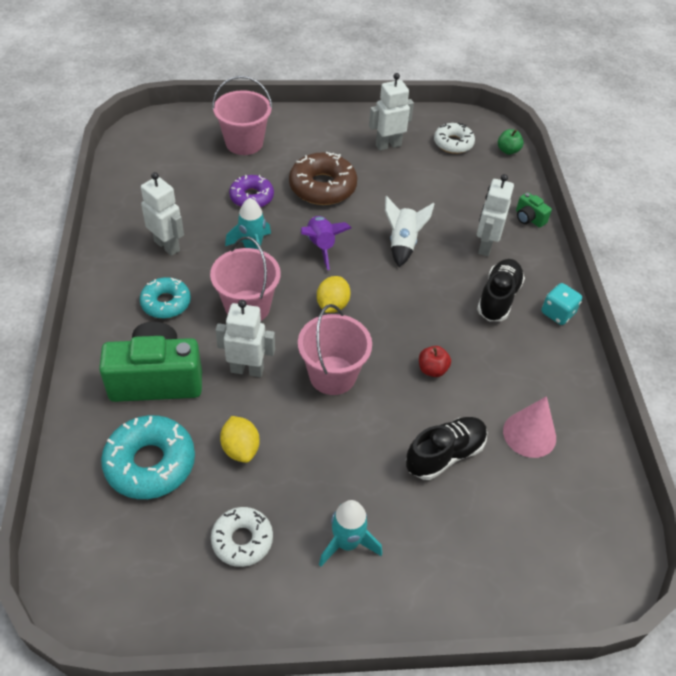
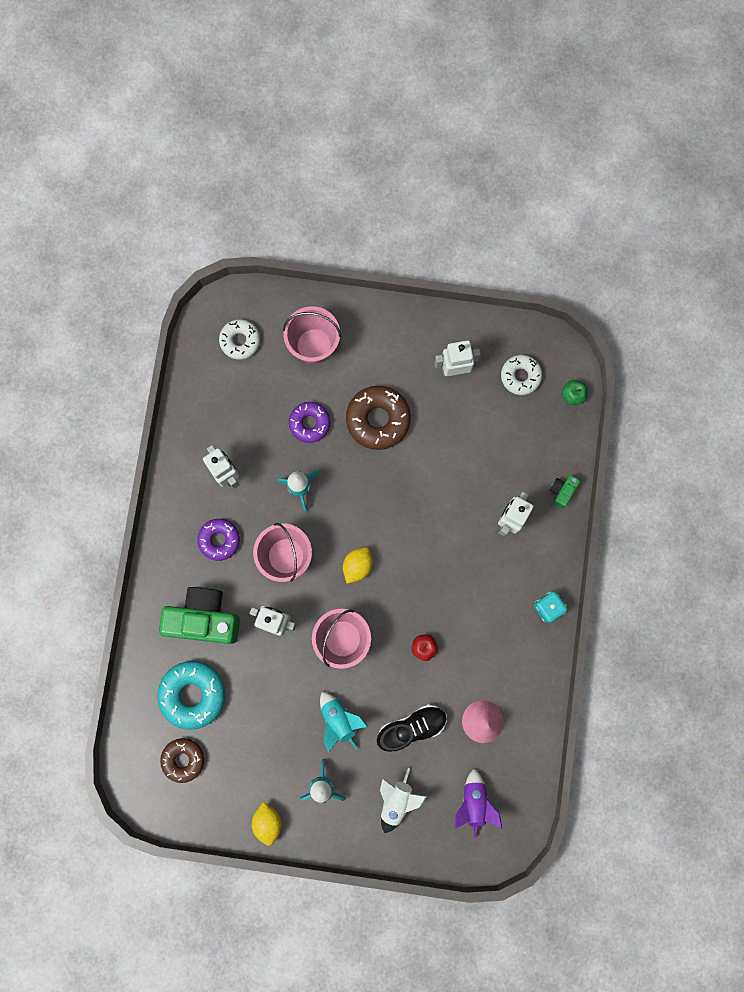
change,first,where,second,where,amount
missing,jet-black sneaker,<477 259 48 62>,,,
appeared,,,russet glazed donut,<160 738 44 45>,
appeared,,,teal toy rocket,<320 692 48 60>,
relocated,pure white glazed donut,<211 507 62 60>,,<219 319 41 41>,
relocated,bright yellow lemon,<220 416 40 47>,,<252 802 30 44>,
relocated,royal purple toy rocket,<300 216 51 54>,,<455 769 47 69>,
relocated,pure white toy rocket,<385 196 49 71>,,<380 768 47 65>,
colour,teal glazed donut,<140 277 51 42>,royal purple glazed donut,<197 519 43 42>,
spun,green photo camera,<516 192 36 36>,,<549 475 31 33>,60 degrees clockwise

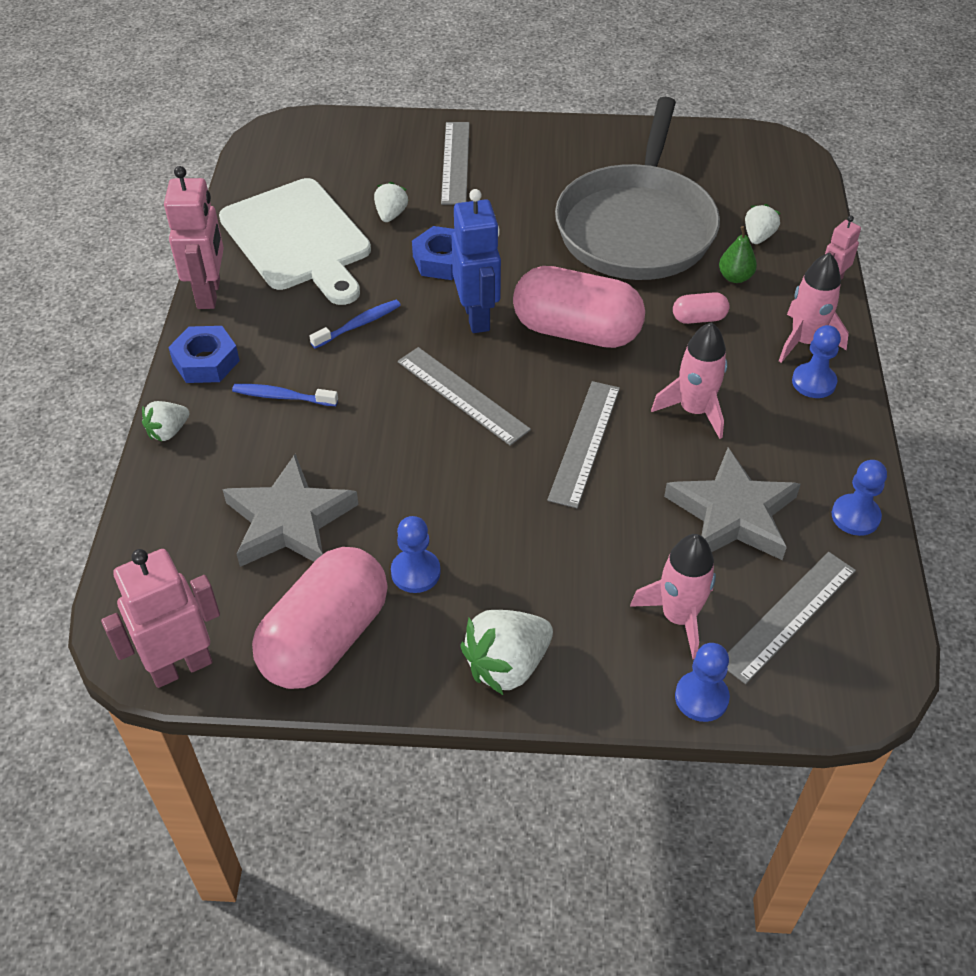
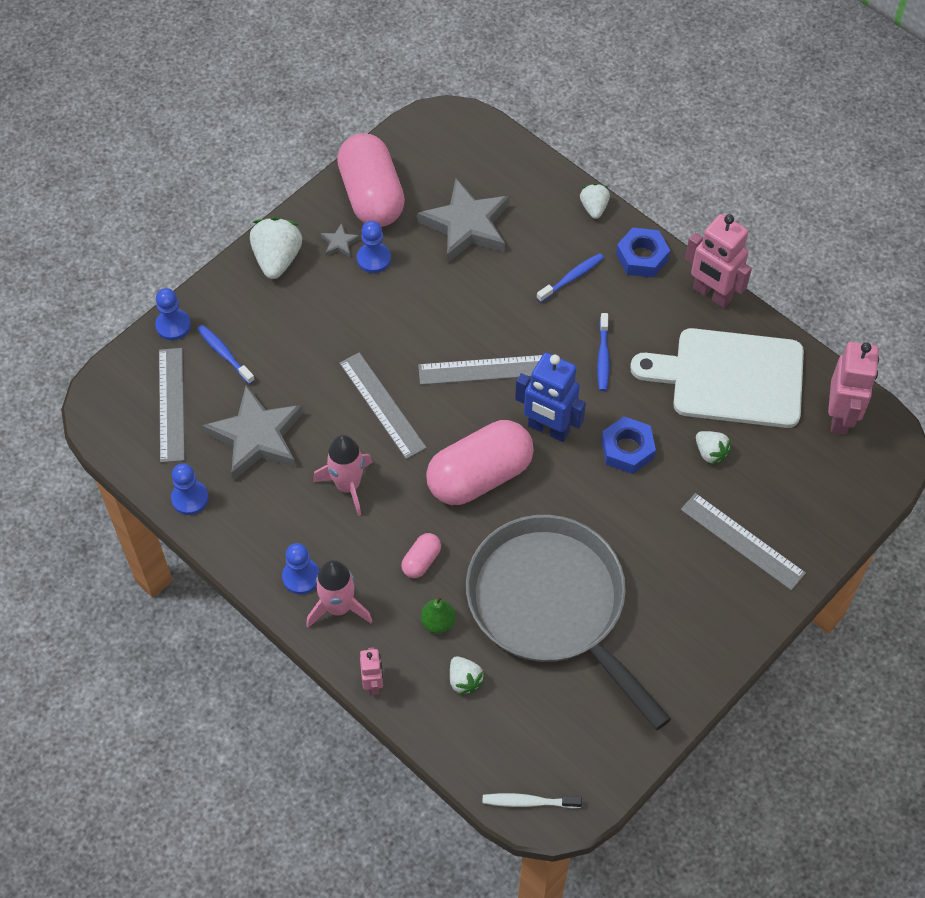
change,first,where,second,where,amount
appeared,,,gray star,<321 223 39 34>,
appeared,,,pure white toothbrush,<483 793 99 15>,
relocated,rosy robot figure,<101 549 119 139>,,<828 342 51 93>,
exchanged,rosy toy rocket,<630 534 86 125>,royal blue toothbrush,<197 325 58 59>,

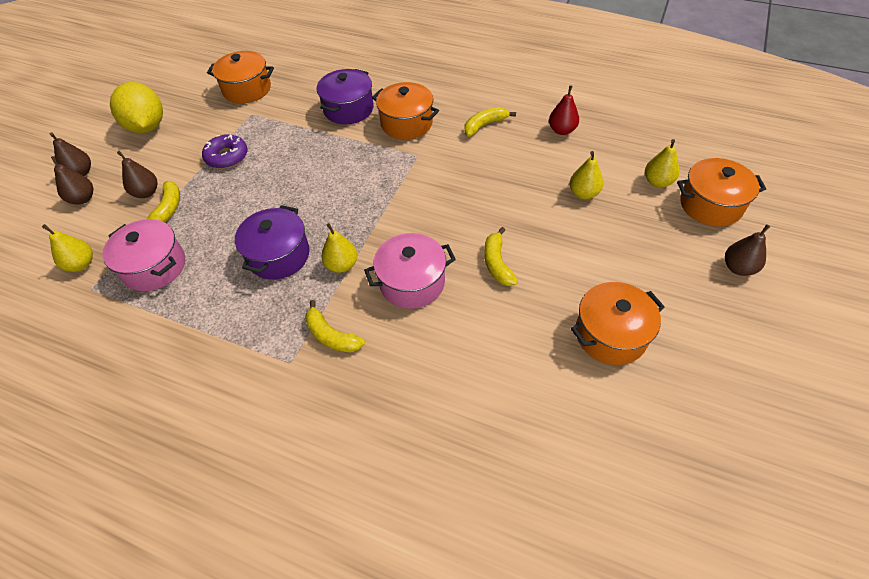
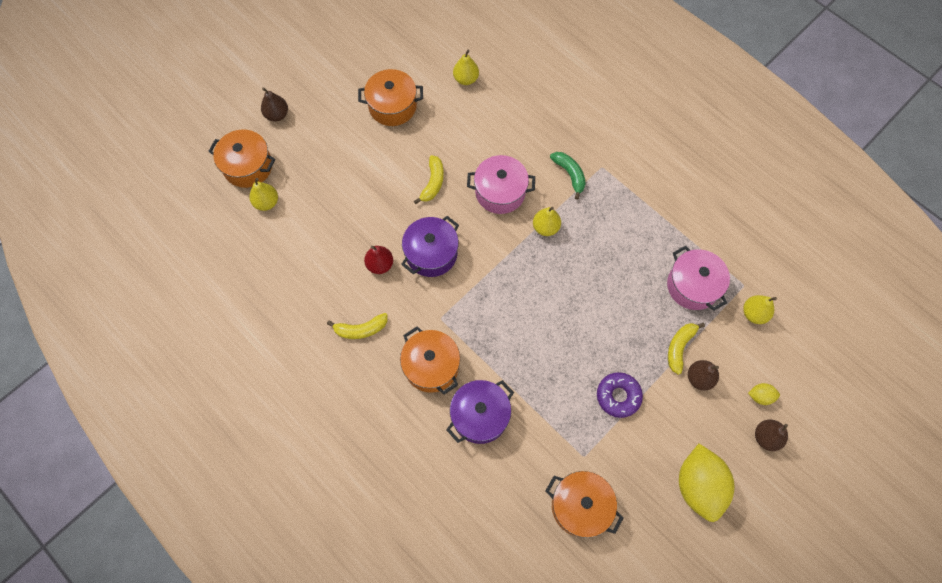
change,first,where,second,where,amount
relocated,royal purple cooking pot,<235 205 75 75>,,<401 216 58 61>,
relocated,red pear,<549 85 30 50>,,<364 246 29 28>,
relocated,bright yellow pear,<570 151 33 48>,,<453 50 26 35>,
exchanged,russet pear,<51 156 42 49>,bright yellow lemon,<748 383 32 22>,
colour,bright yellow banana fruit,<305 300 60 52>,green banana fruit,<550 152 36 48>,

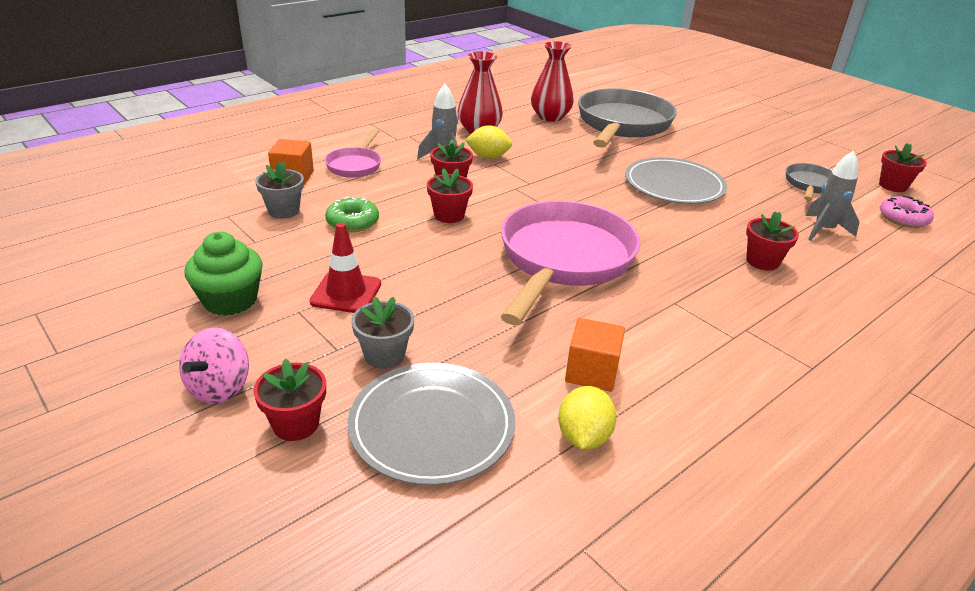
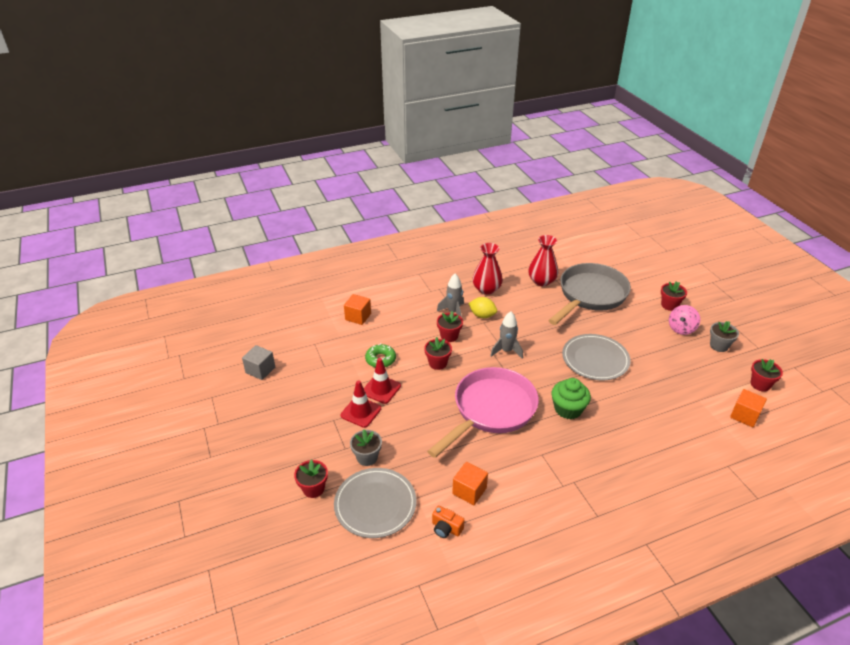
change,first,where,second,where,amount
missing,rosy skillet,<325 129 56 49>,,,
missing,gray skillet,<786 163 46 38>,,,
appeared,,,gray solid cube,<242 345 33 35>,
appeared,,,red traffic cone,<364 358 37 46>,
relocated,rosy whirligig,<179 327 70 77>,,<669 305 31 30>,
relocated,green fairy cake,<185 232 78 84>,,<552 378 39 41>,
relocated,gray plant pot,<255 161 49 58>,,<710 321 29 31>,
relocated,red plant pot,<746 211 53 60>,,<661 281 26 30>,
relocated,gray toy rocket,<805 151 54 90>,,<490 311 33 48>,
exchanged,bright yellow lemon,<558 386 59 64>,orange-coloured photo camera,<432 506 32 32>,
exchanged,rosy glazed donut,<880 196 54 32>,orange-coloured solid cube,<730 389 37 38>,

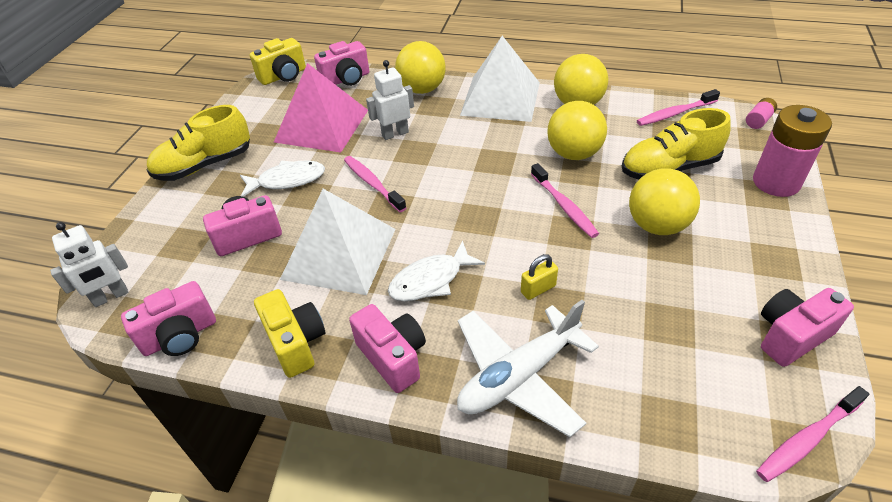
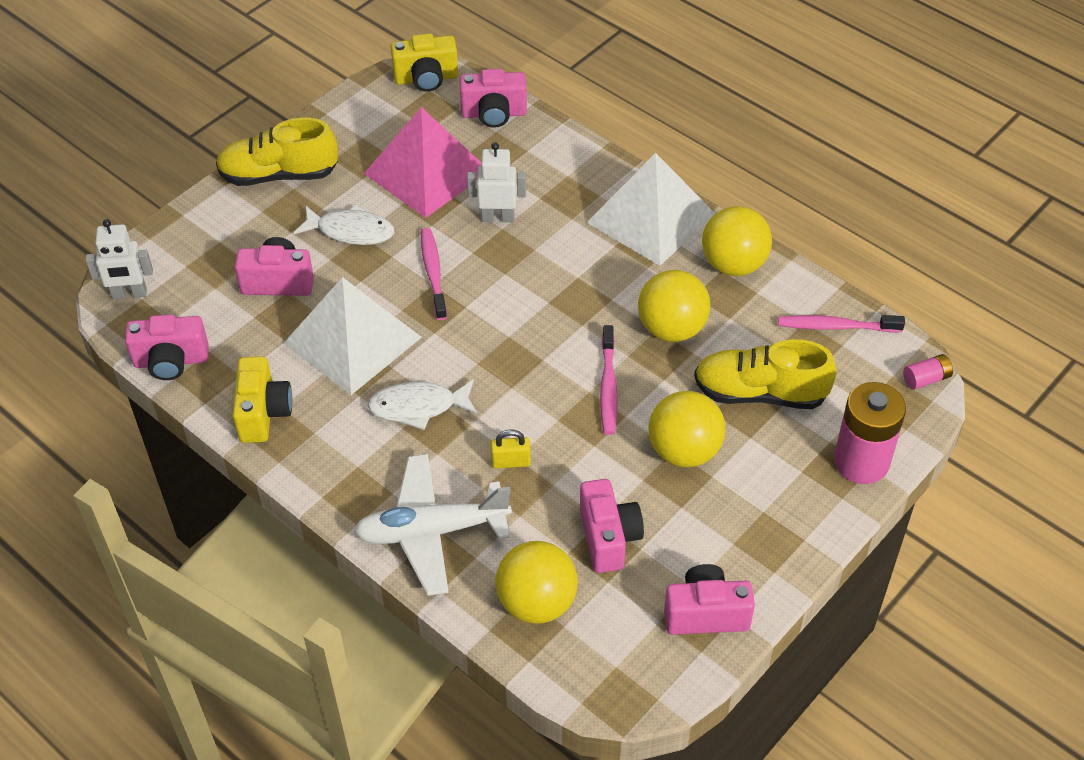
change,first,where,second,where,amount
missing,rosy toothbrush,<756 386 113 96>,,,
relocated,rosy photo camera,<349 304 77 89>,,<580 479 64 94>,
relocated,bright yellow sphere,<395 41 51 53>,,<495 541 83 83>,

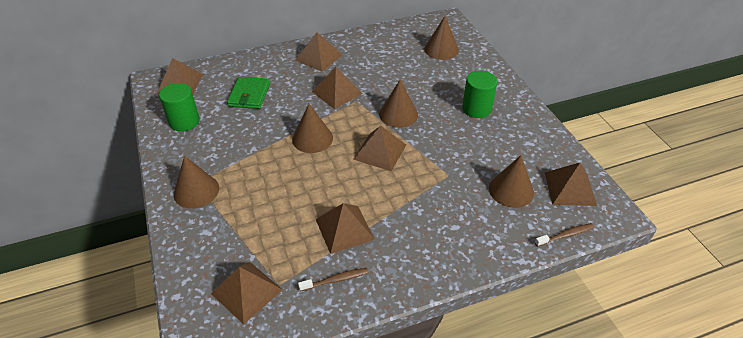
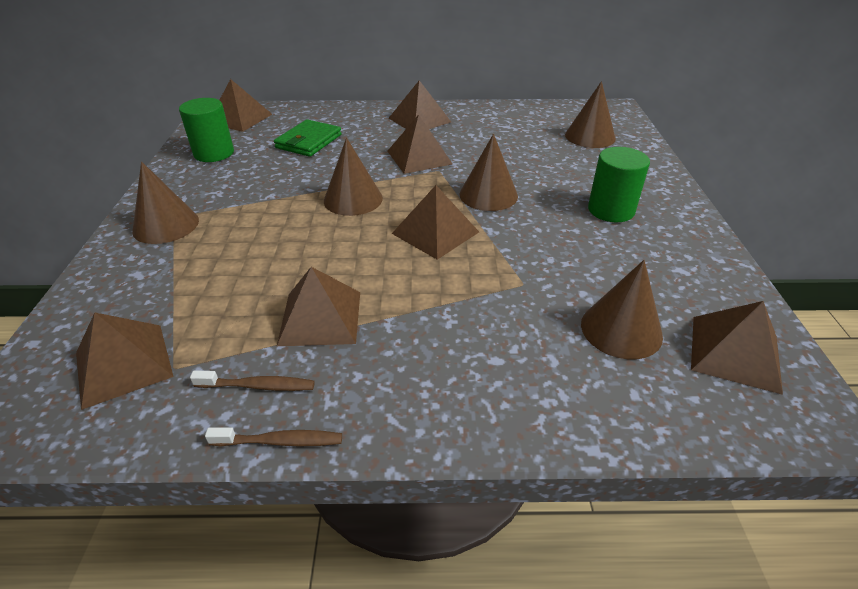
change,first,where,second,where,amount
relocated,russet toothbrush,<535 223 59 24>,,<205 427 137 20>,

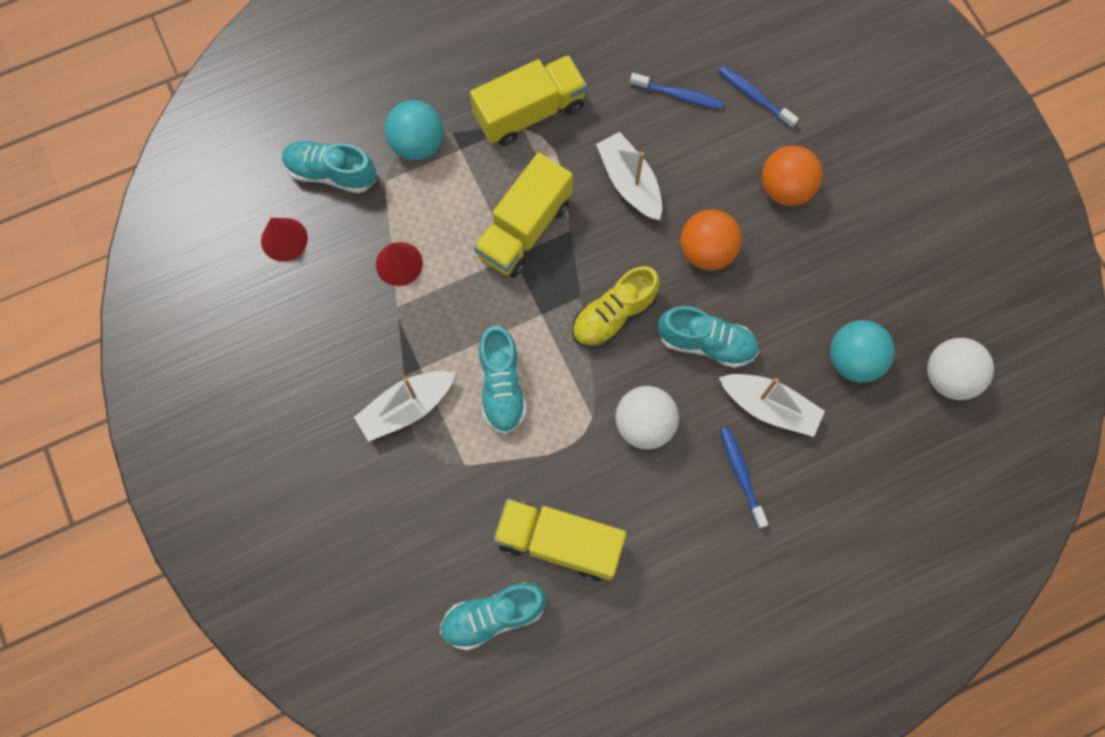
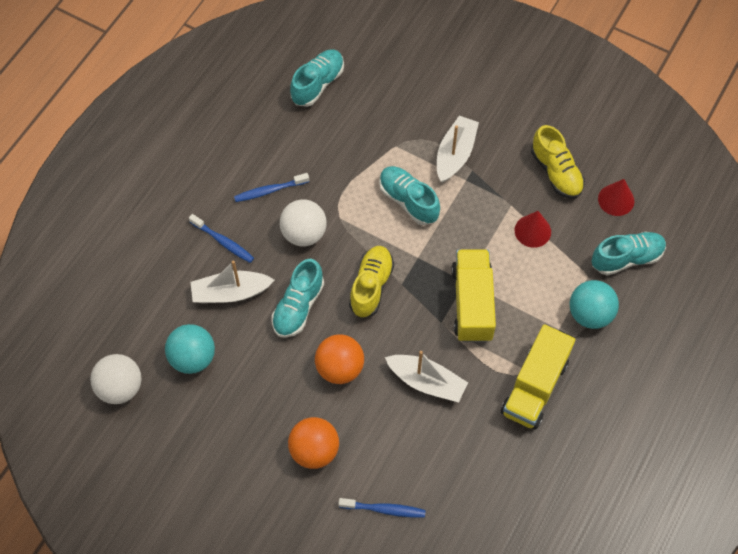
change,first,where,second,where,amount
missing,bright yellow toy truck,<494 499 132 82>,,,
appeared,,,bright yellow sneaker,<531 125 54 74>,
relocated,royal blue toothbrush,<630 73 94 36>,,<234 173 75 29>,
spun,teal sneaker,<658 306 101 62>,,<272 259 52 79>,45 degrees counterclockwise

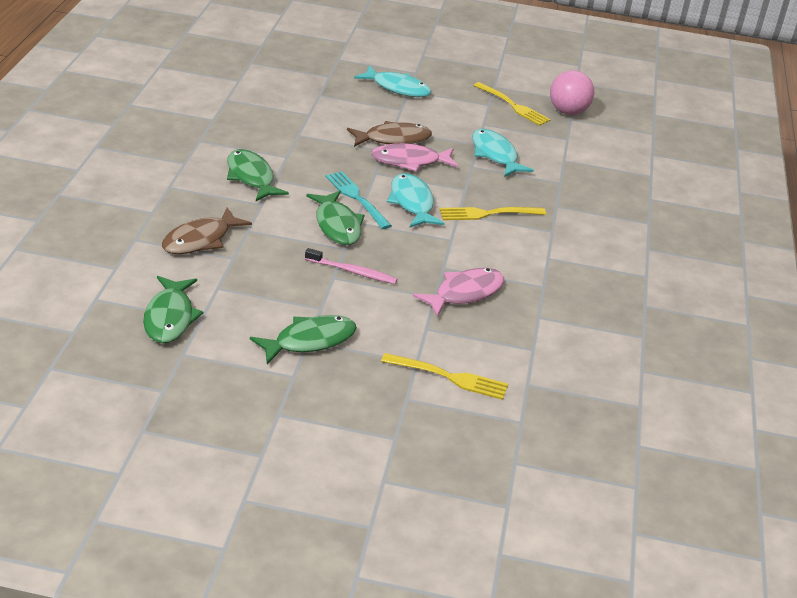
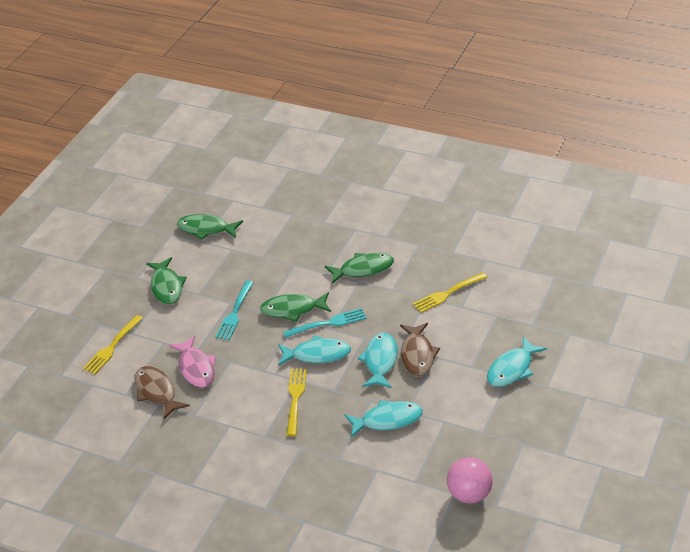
change,first,where,second,where,amount
relocated,russet fish,<162 208 90 46>,,<135 366 55 54>,
relocated,bright yellow dinner fork,<473 82 78 44>,,<413 272 75 41>,
exchanged,rosy toothbrush,<305 248 92 36>,teal dinner fork,<215 281 39 59>,
colour,rosy fish,<371 143 87 29>,teal fish,<357 333 41 55>,

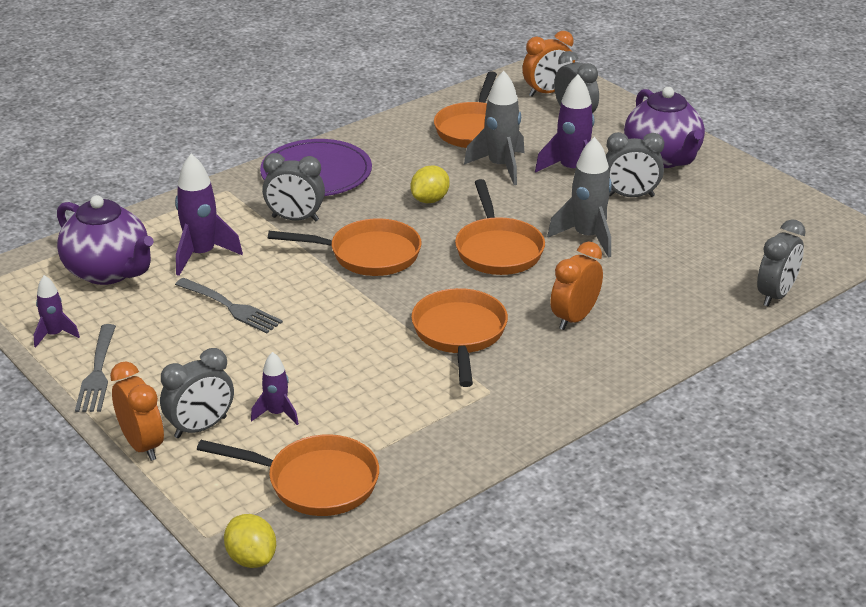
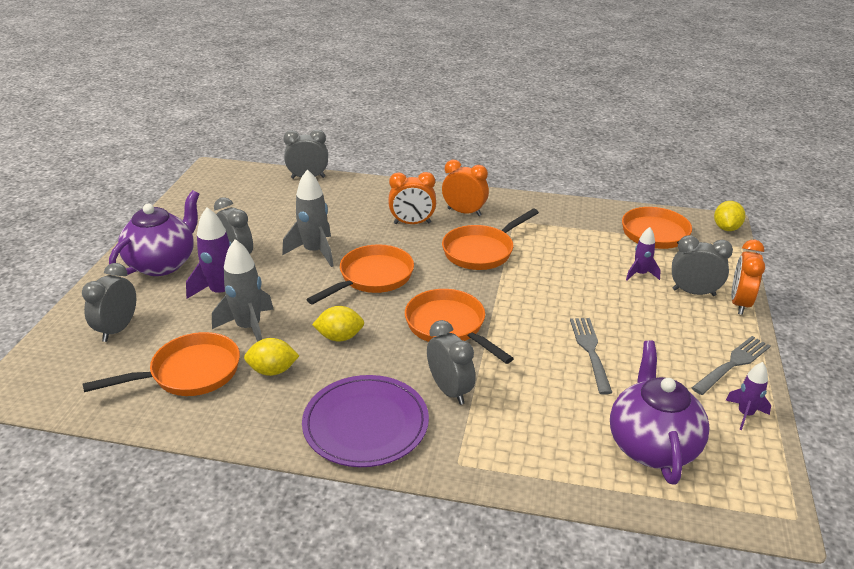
change,first,where,second,where,amount
missing,royal purple toy rocket,<175 154 68 122>,,,
appeared,,,bright yellow lemon,<244 338 55 38>,
relocated,orange-coloured bedside clock,<522 31 53 66>,,<442 160 47 56>,

